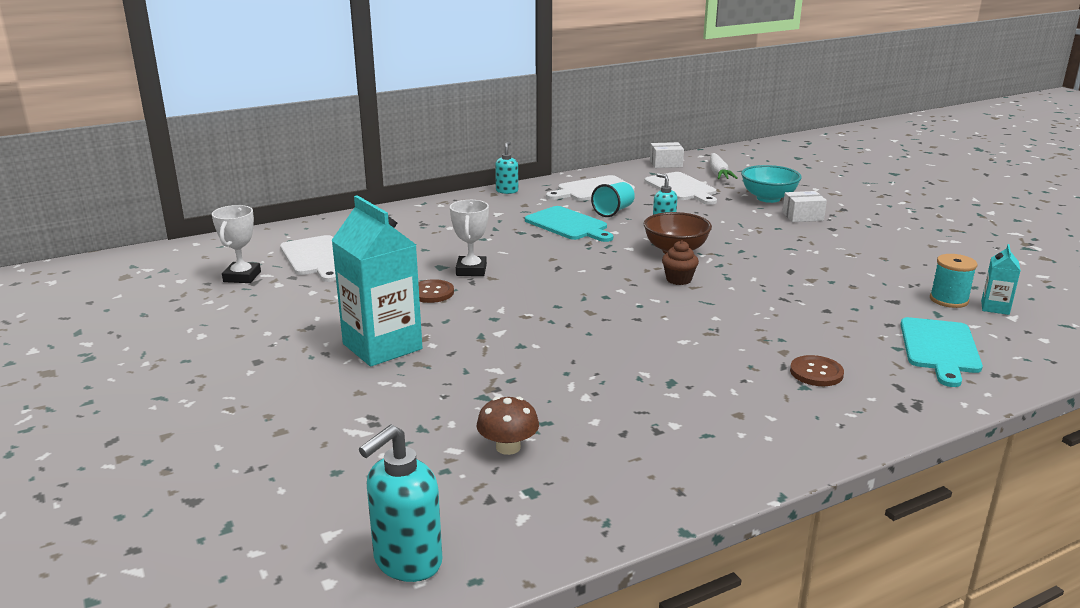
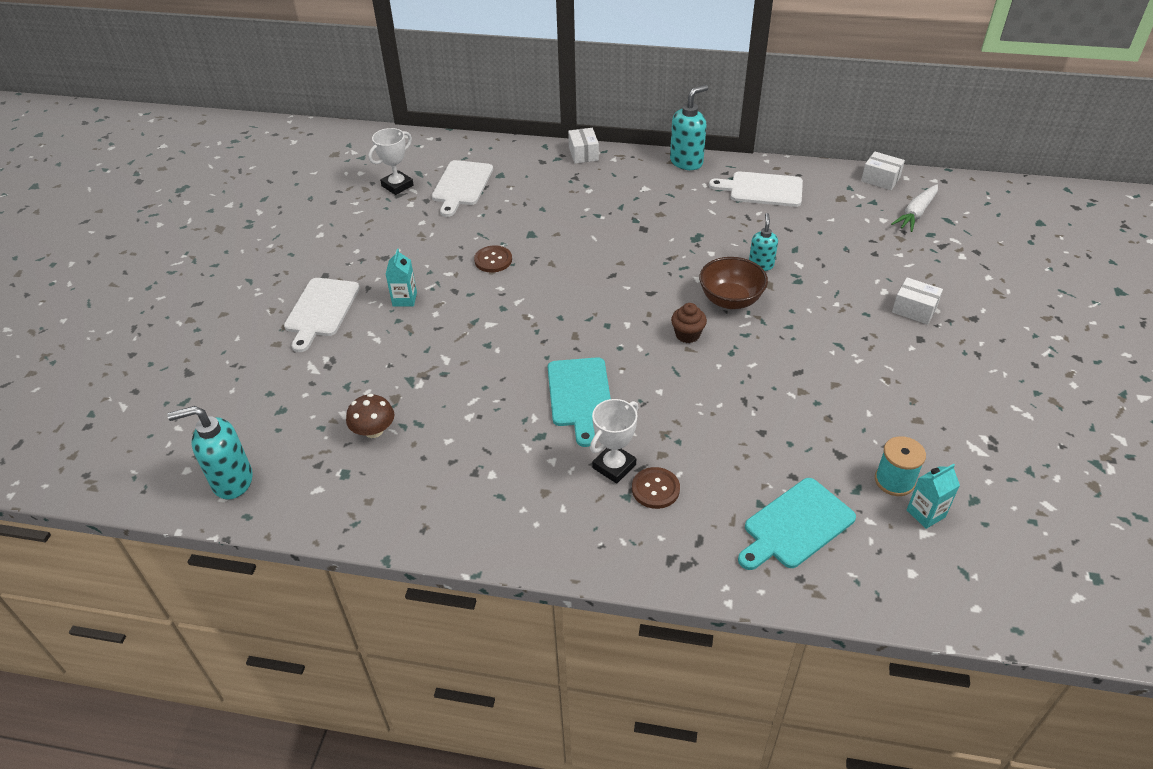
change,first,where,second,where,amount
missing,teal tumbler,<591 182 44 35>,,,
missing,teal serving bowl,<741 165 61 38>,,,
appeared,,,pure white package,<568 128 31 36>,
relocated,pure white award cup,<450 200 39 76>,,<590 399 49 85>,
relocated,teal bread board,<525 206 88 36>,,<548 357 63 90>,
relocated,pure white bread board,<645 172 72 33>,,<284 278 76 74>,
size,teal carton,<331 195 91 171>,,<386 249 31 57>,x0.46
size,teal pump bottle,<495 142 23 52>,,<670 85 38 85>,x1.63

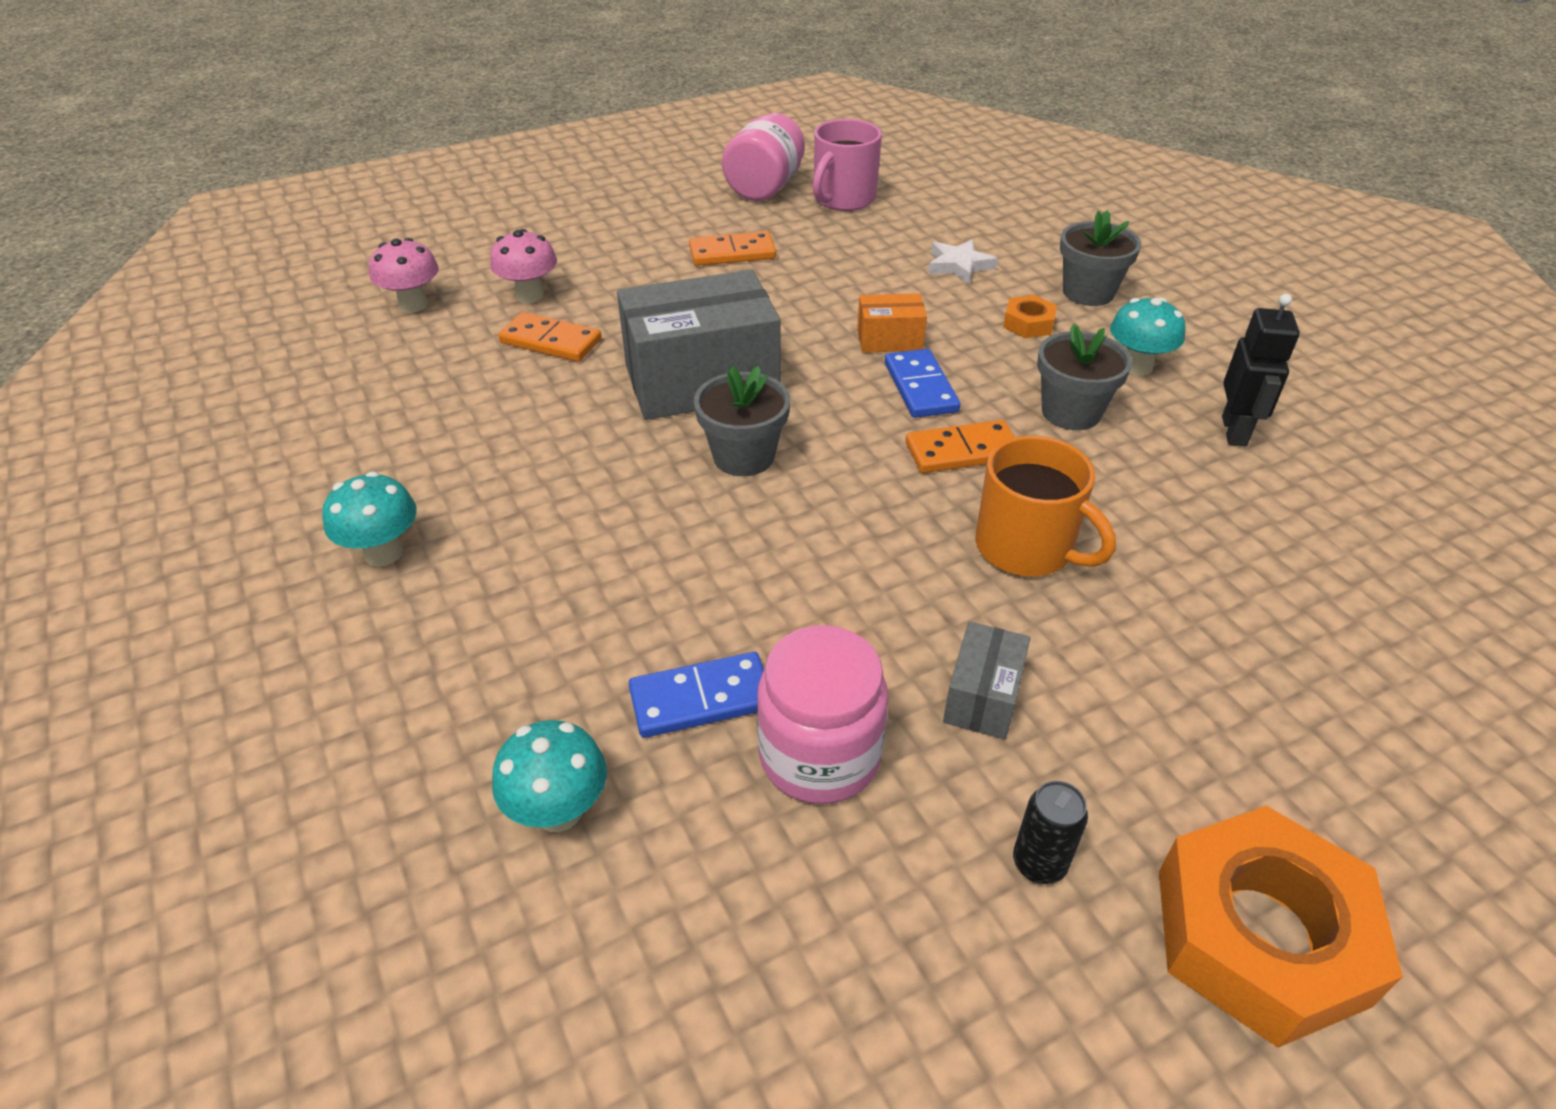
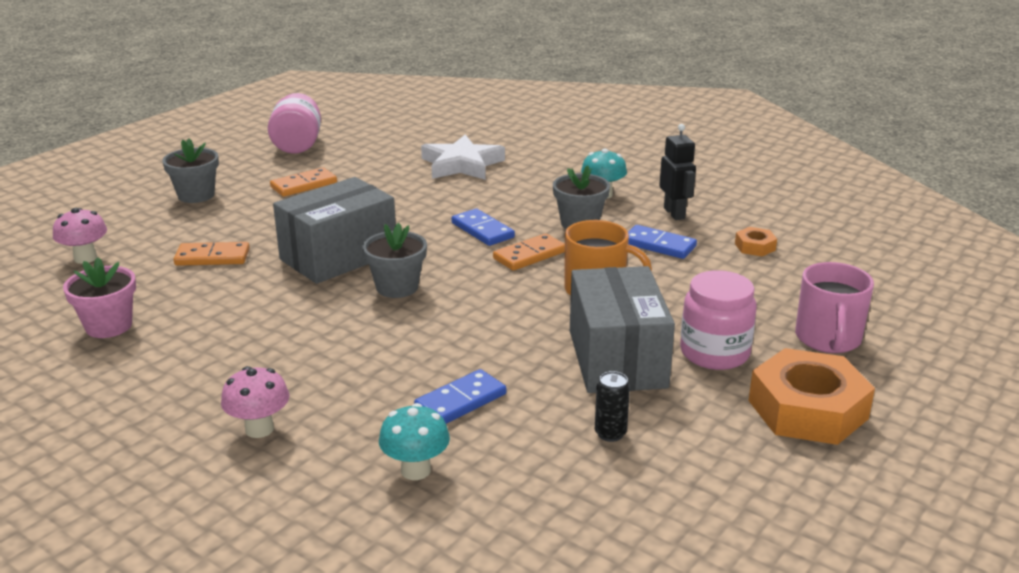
change,first,where,second,where,amount
missing,teal mushroom,<322 472 94 94>,,,
missing,orange-coloured package,<857 293 70 60>,,,
appeared,,,rosy plant pot,<63 257 73 81>,
appeared,,,royal blue domino tile,<628 225 69 34>,
relocated,rosy mushroom,<490 229 67 74>,,<221 366 68 72>,
relocated,rosy preserve jar,<757 625 131 179>,,<680 270 77 100>,
relocated,rosy mug,<813 119 69 92>,,<795 262 79 91>,
relocated,orange-coloured hexagon nut,<1003 295 54 43>,,<735 227 42 29>,
relocated,jet-black tin,<1013 781 75 103>,,<595 371 35 71>,
relocated,gray plant pot,<1060 210 81 96>,,<162 138 57 65>,
size,pure white star,<928 239 70 45>,,<421 135 84 45>,x1.77
size,gray package,<943 621 87 118>,,<570 266 105 127>,x2.13

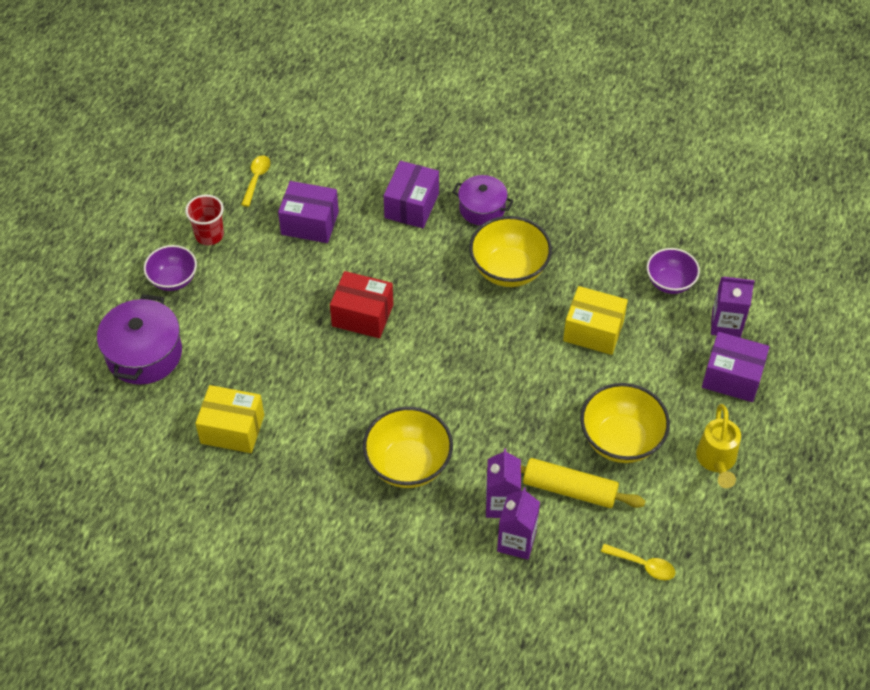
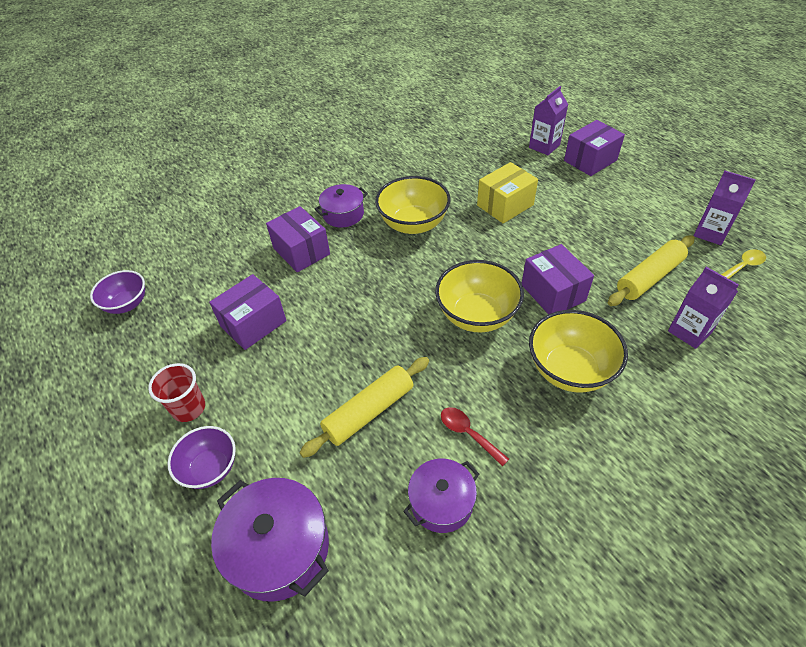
change,first,where,second,where,amount
missing,bright yellow teaspoon,<241 155 29 52>,,,
missing,red package,<330 271 63 67>,,,
missing,bright yellow sprinkling can,<696 404 45 84>,,,
appeared,,,bright yellow dough roller,<299 357 130 101>,
appeared,,,red teaspoon,<441 407 68 60>,
appeared,,,royal purple package,<522 244 72 70>,
relocated,royal purple carton,<486 449 35 69>,,<693 171 63 74>,
relocated,bright yellow serving bowl,<580 383 90 80>,,<435 260 89 73>,
relocated,royal purple serving bowl,<647 248 53 46>,,<90 270 55 44>,
exchanged,bright yellow package,<195 385 69 68>,royal purple cooking pot,<403 459 76 74>,

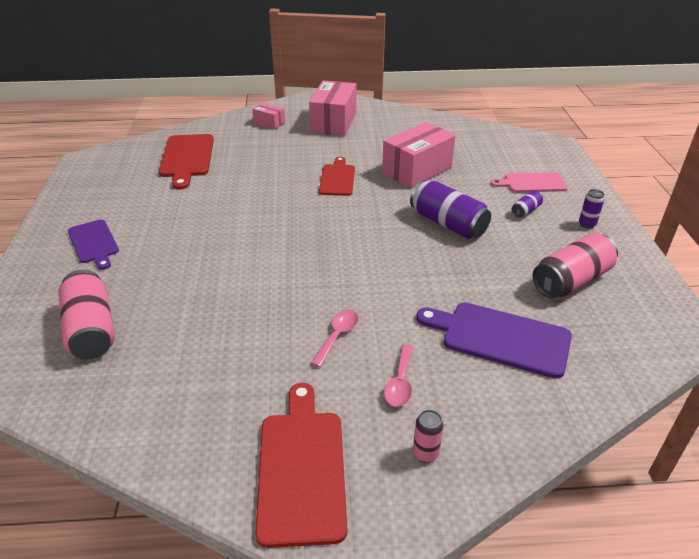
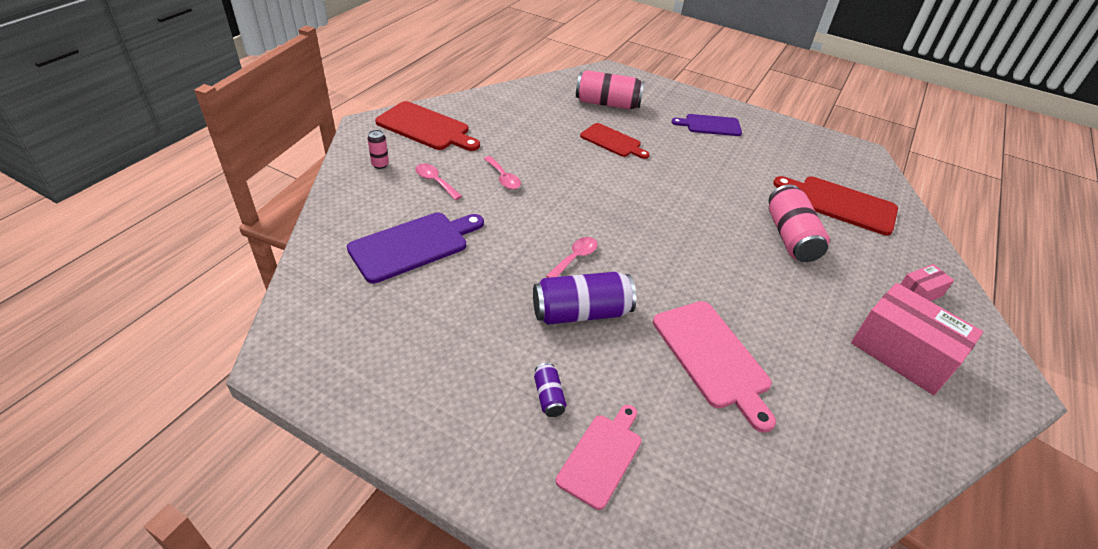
change,first,where,second,where,amount
missing,royal purple tin,<579 189 25 40>,,,
appeared,,,rosy teaspoon,<546 237 52 41>,
relocated,red bread board,<319 157 36 39>,,<580 123 70 36>,
relocated,rosy tin,<533 233 85 65>,,<769 185 61 77>,
exchanged,rosy package,<382 122 74 66>,rosy bread board,<653 301 123 132>,

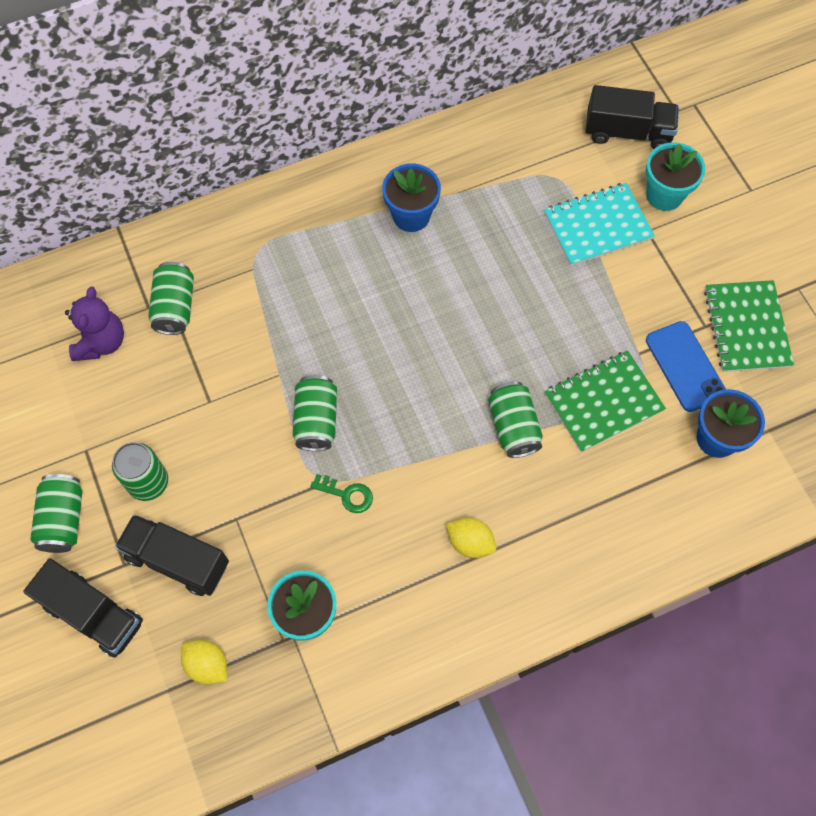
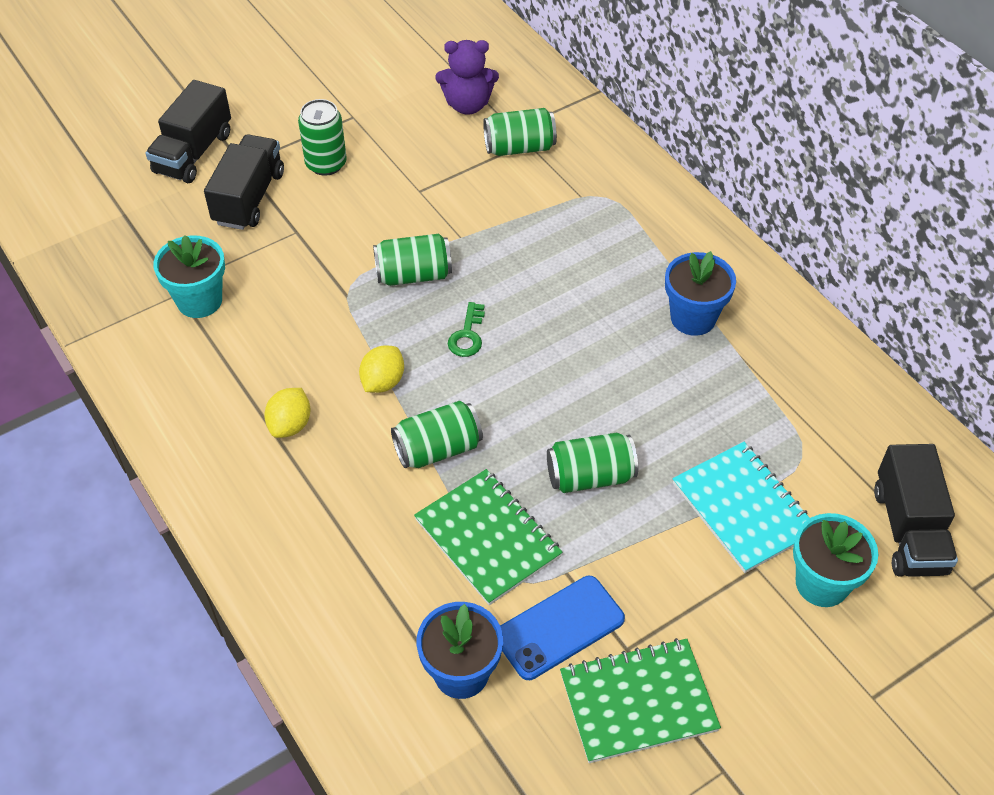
change,first,where,second,where,amount
relocated,green tin,<30 474 52 79>,,<547 433 91 60>,
relocated,bright yellow lemon,<181 640 46 44>,,<359 345 45 48>,
relocated,green latchkey,<310 474 63 39>,,<448 302 37 55>,

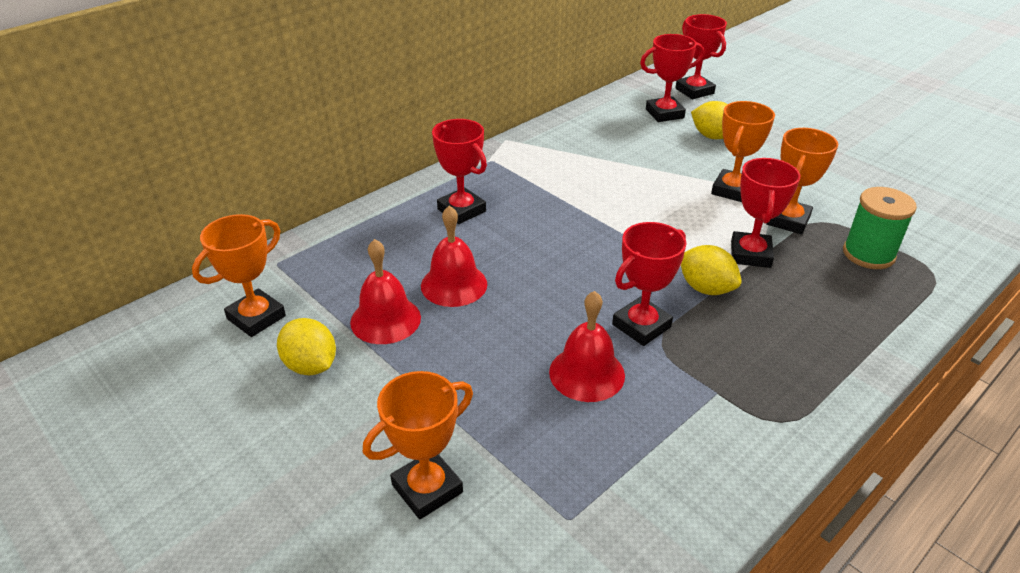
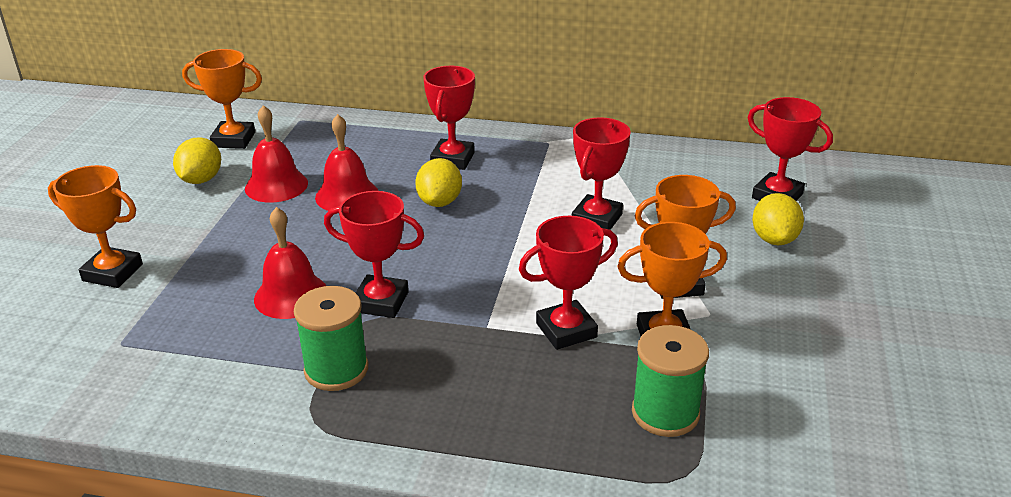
change,first,where,second,where,amount
appeared,,,green reel of thread,<294 286 74 105>,
relocated,red award cup,<675 14 52 85>,,<572 117 59 113>,
relocated,bright yellow lemon,<681 245 61 50>,,<415 158 47 49>,

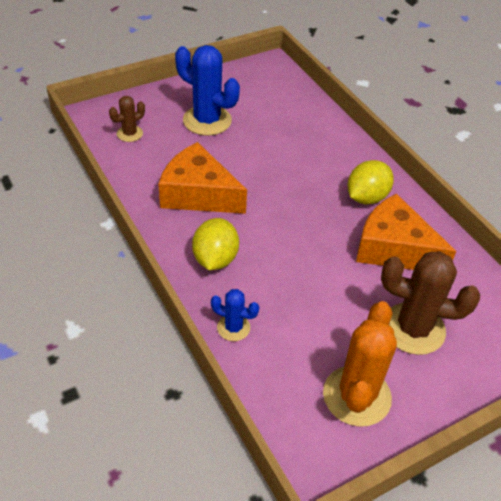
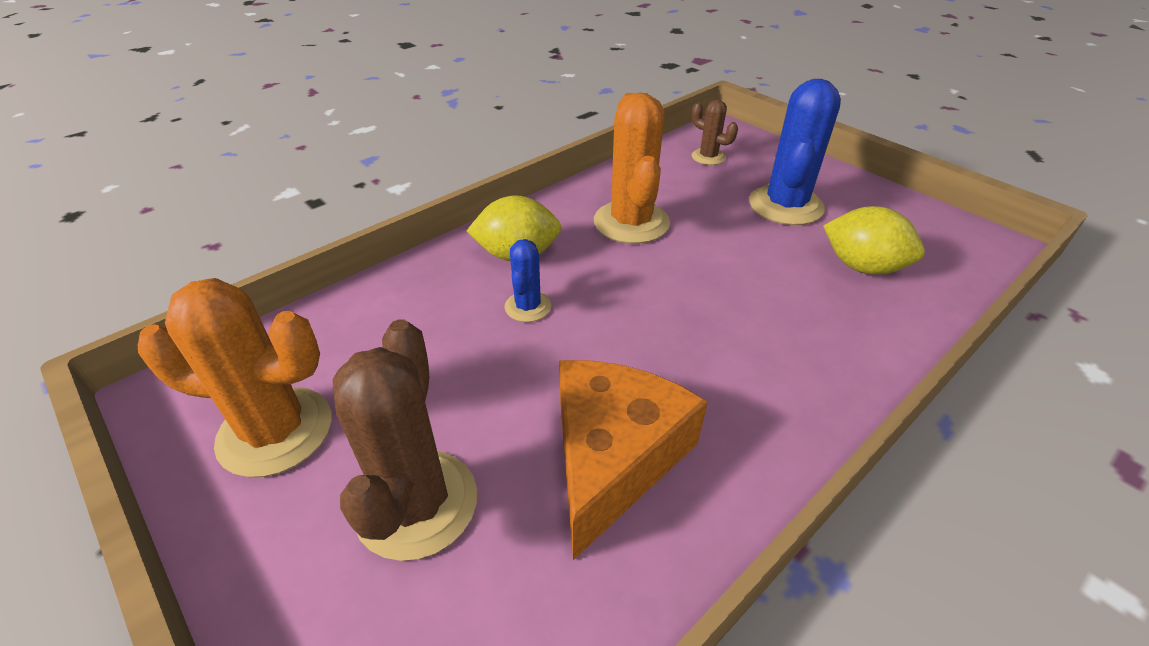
change,first,where,second,where,amount
relocated,royal blue prickly plant,<211 289 48 52>,,<505 239 46 83>,
relocated,bright yellow lemon,<348 160 46 45>,,<823 206 102 69>,
exchanged,orange-coloured cheese wedge,<158 142 89 72>,orange-coloured prickly plant,<594 92 76 152>,

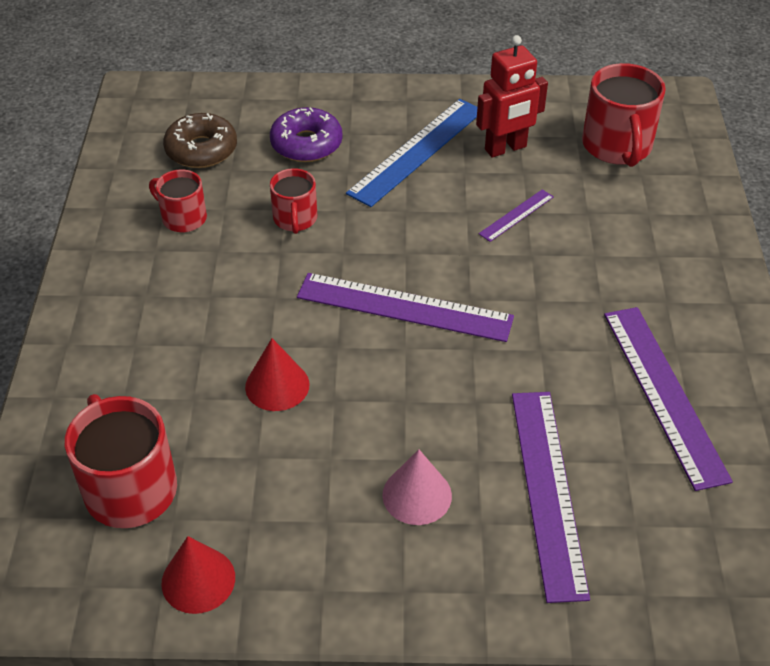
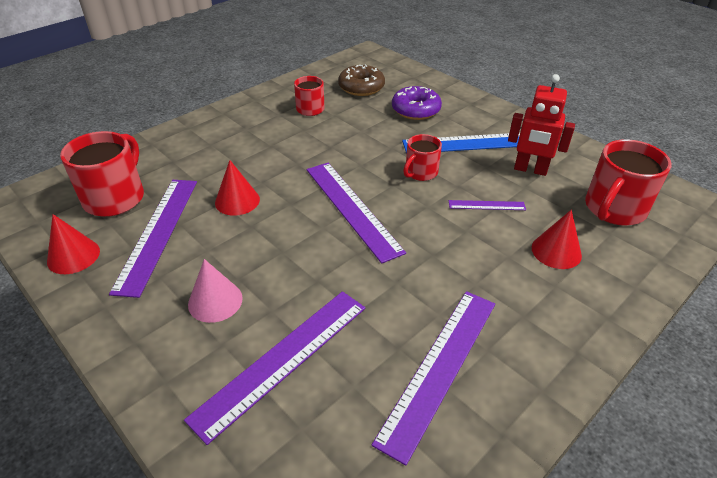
change,first,where,second,where,amount
appeared,,,royal purple measuring stick,<109 180 88 118>,
appeared,,,red cone,<532 210 50 59>,
relocated,red mug,<270 168 47 66>,,<403 134 39 47>,

